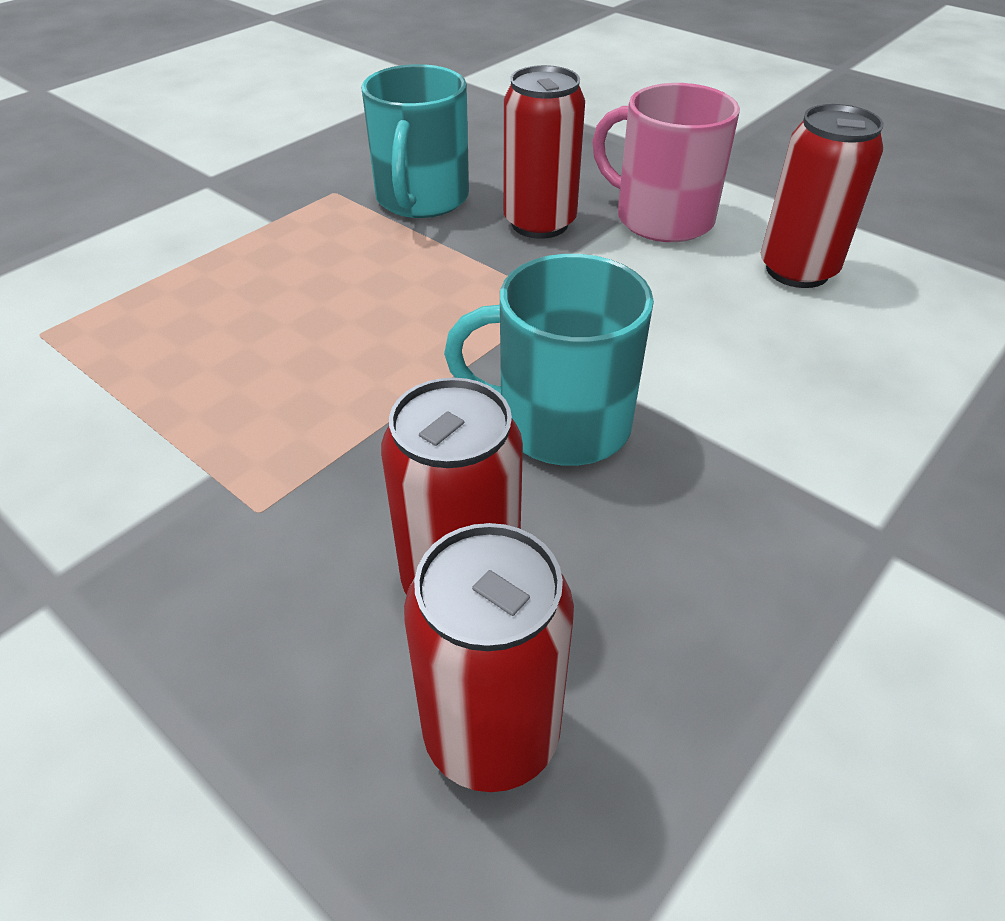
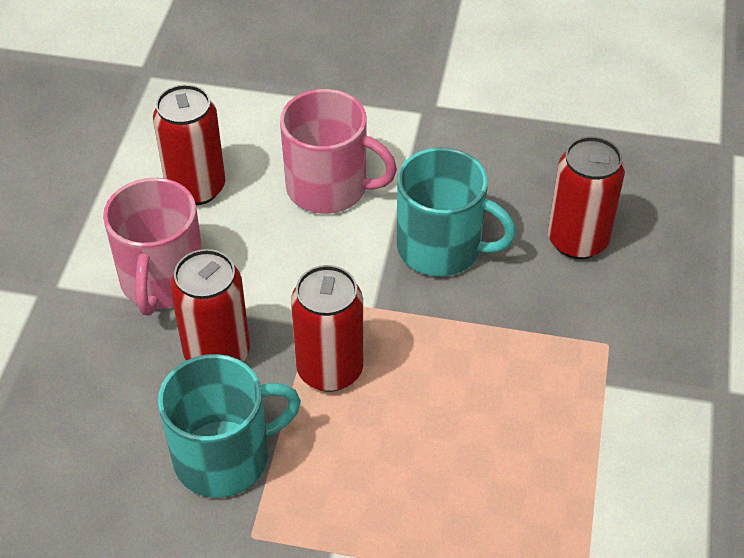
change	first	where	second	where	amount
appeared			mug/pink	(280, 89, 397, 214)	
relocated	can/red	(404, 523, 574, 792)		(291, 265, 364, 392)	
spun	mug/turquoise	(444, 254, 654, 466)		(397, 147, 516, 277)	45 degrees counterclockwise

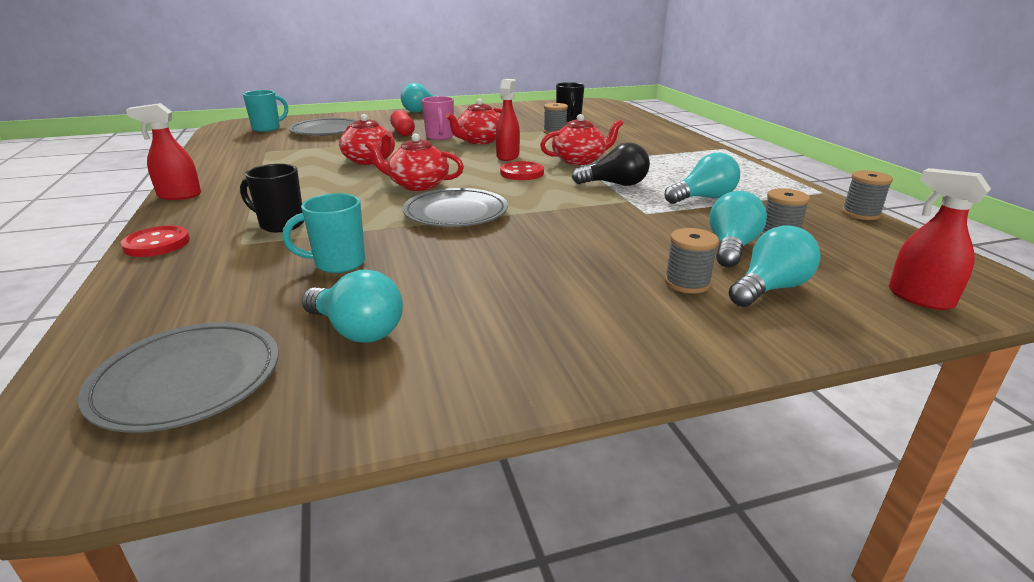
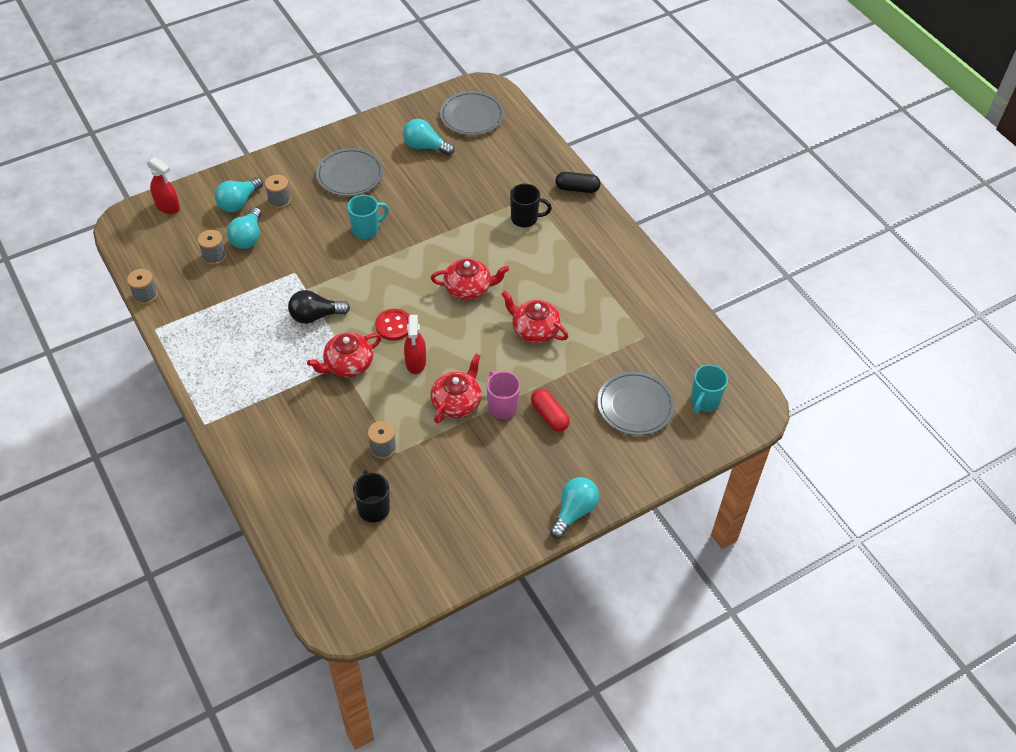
change	first	where	second	where	amount
missing	spray bottle/red	(126, 103, 201, 200)			
missing	light bulb/turquoise	(664, 153, 740, 204)			
relocated	mug/turquoise	(282, 193, 365, 273)		(347, 195, 389, 239)	
relocated	plate/grey	(403, 188, 508, 227)		(316, 148, 383, 196)	
exchanged	button/red	(120, 226, 190, 257)	capsule/black	(555, 172, 601, 193)	

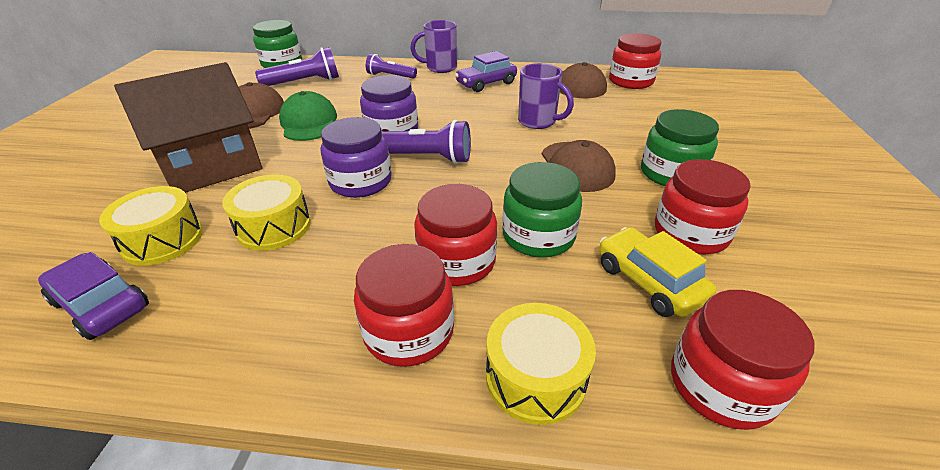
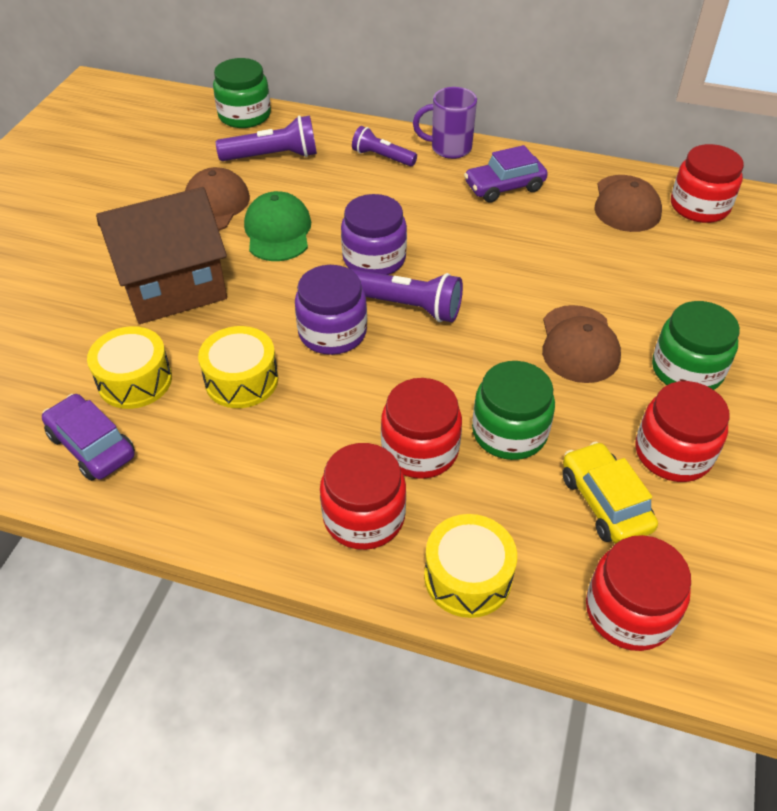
change	first	where	second	where	amount
missing	mug/purple	(518, 63, 574, 129)			

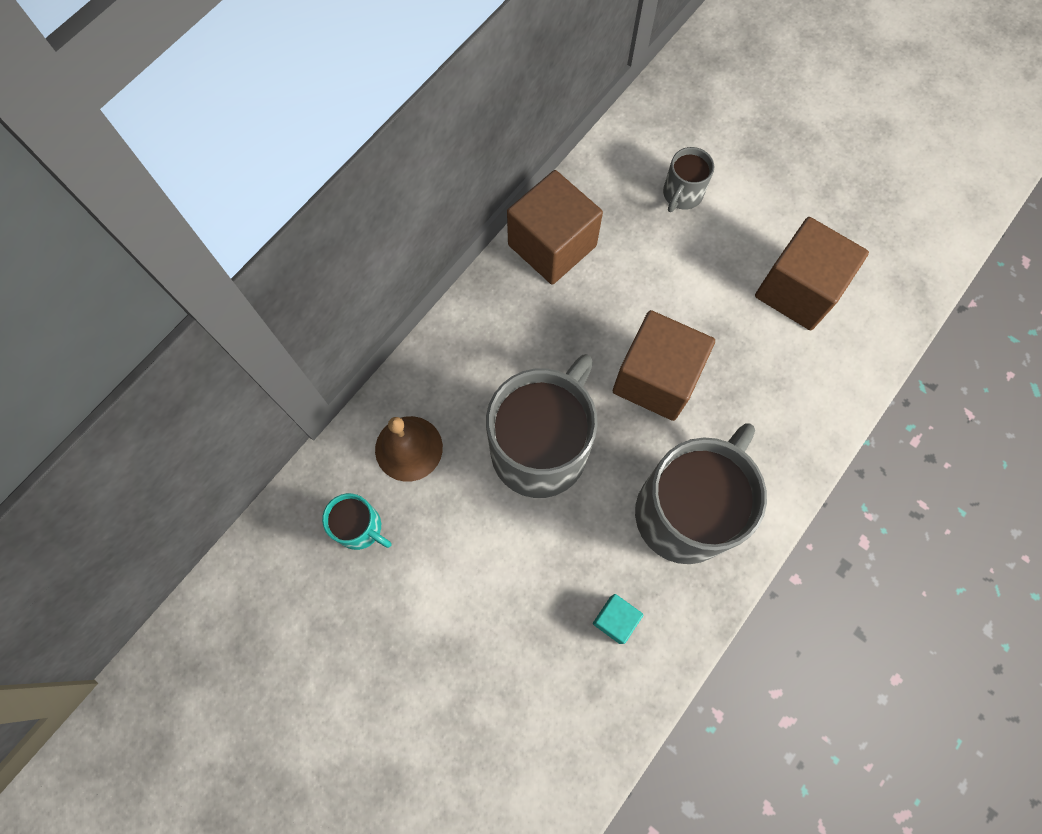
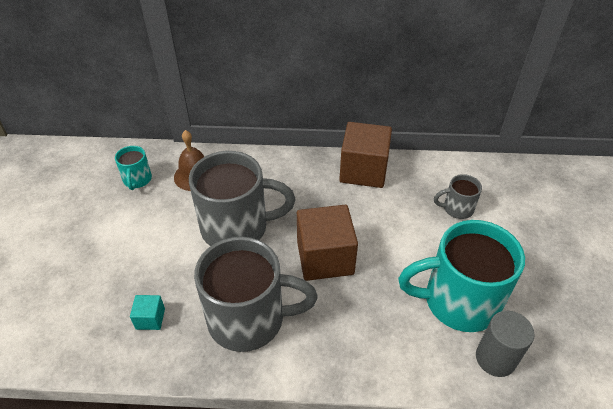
change	first	where	second	where	amount
appeared			cylinder/grey	(476, 311, 535, 377)	
exchanged	cube/brown	(755, 217, 869, 330)	mug/turquoise	(398, 220, 525, 332)	

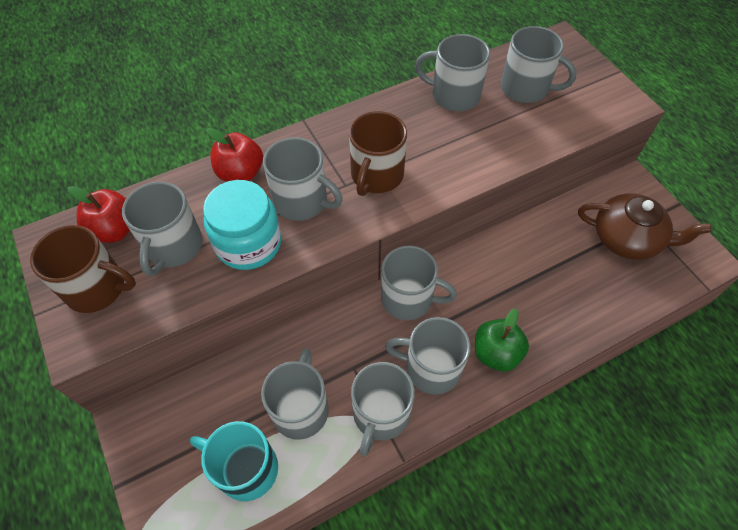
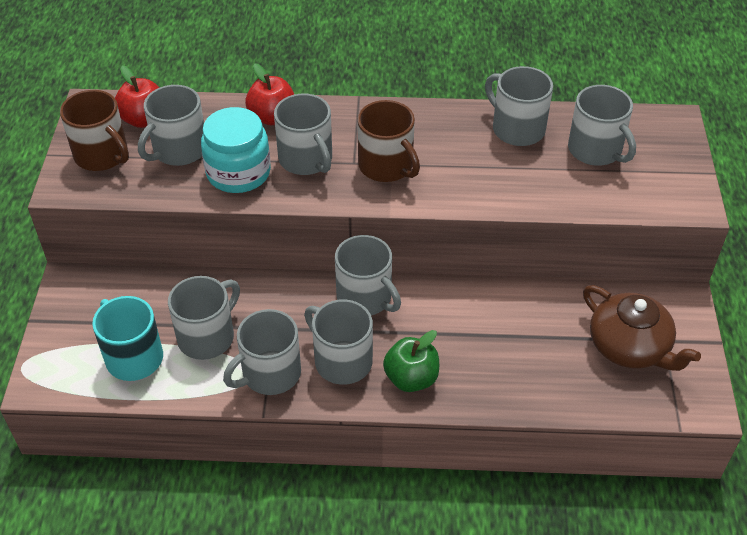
change	first	where	second	where	amount
spun	mug/brown	(349, 111, 407, 196)		(357, 100, 420, 182)	90 degrees counterclockwise

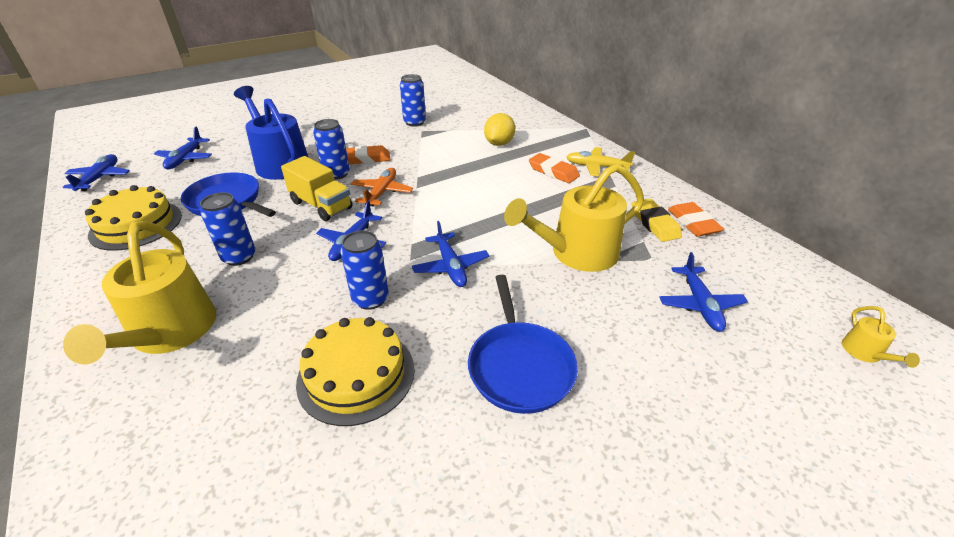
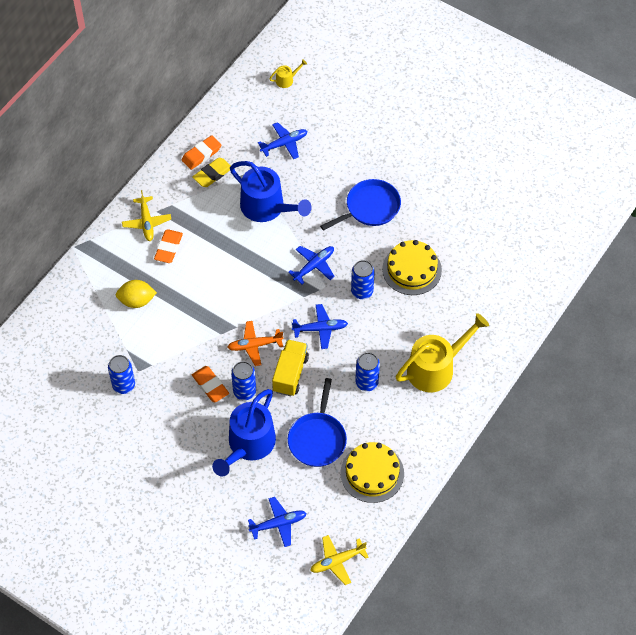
change	first	where	second	where	amount
colour	plane/blue	(62, 154, 130, 191)	plane/yellow	(310, 535, 369, 585)	
colour	watering can/yellow	(504, 164, 644, 272)	watering can/blue	(230, 161, 312, 222)	

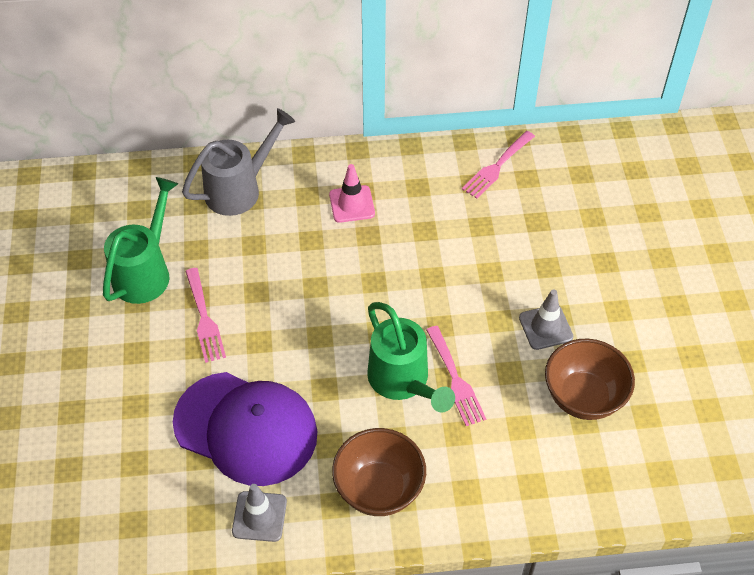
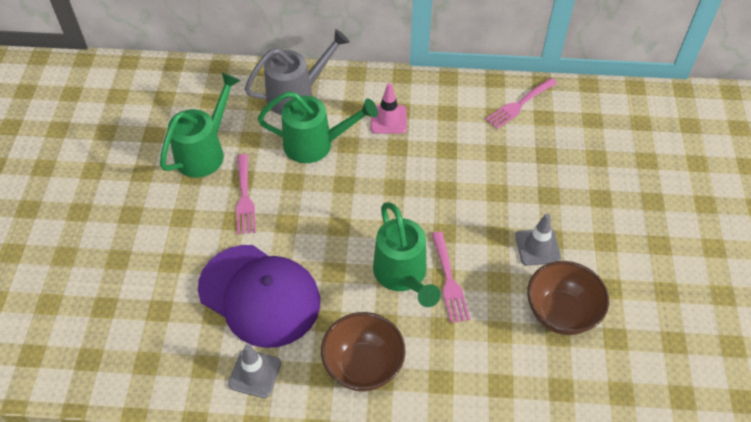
change	first	where	second	where	amount
appeared			watering can/green	(258, 91, 378, 163)	

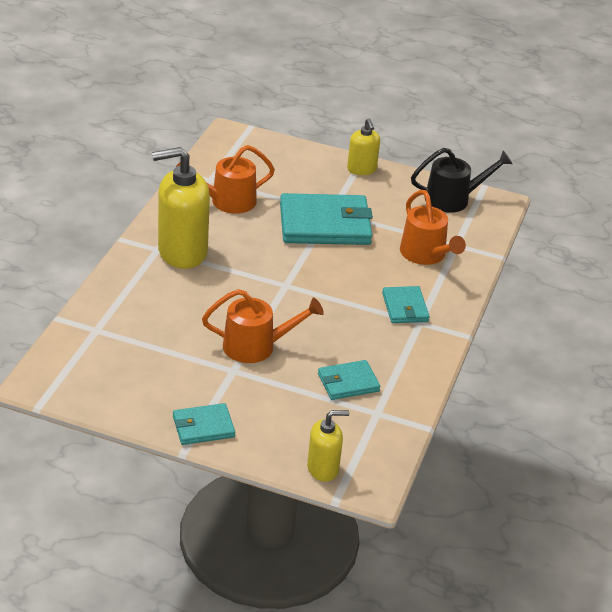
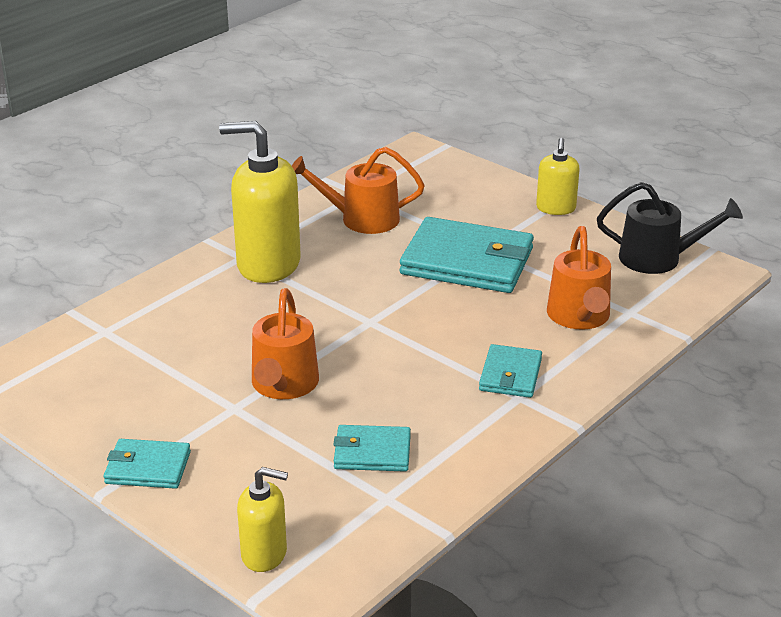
change	first	where	second	where	amount
spun	watering can/orange	(202, 289, 324, 363)		(252, 288, 319, 399)	75 degrees clockwise

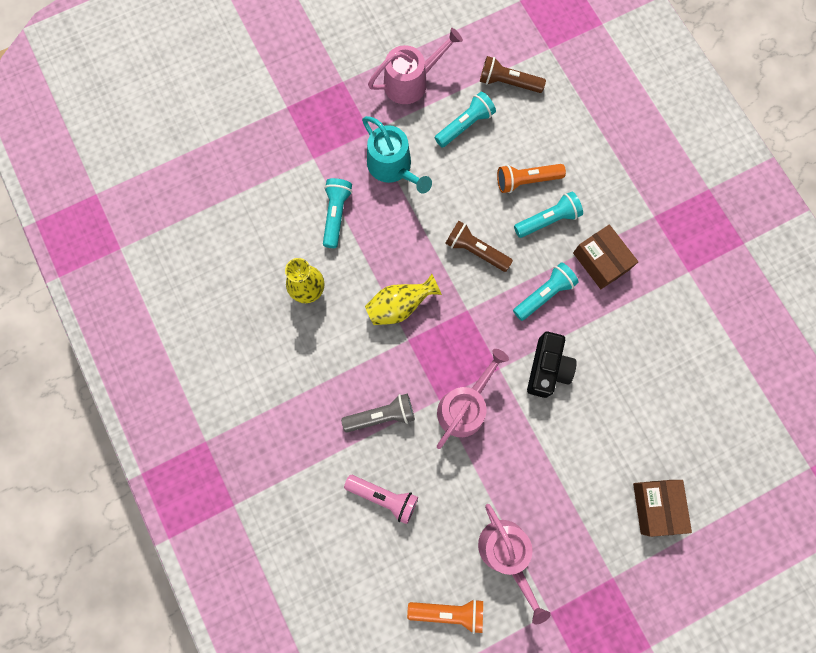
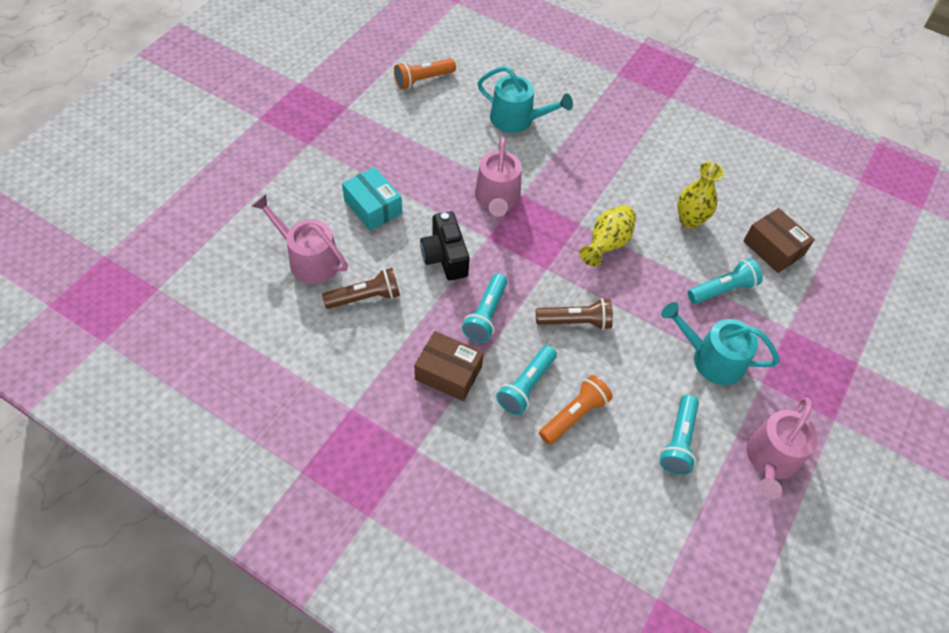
change	first	where	second	where	amount
missing	flashlight/grey	(341, 393, 415, 433)			
appeared			box/turquoise	(342, 167, 402, 231)	
relocated	watering can/pink	(478, 504, 551, 624)		(252, 194, 348, 284)	
relocated	flashlight/brown	(480, 56, 546, 93)		(322, 268, 400, 309)	
relocated	box/brown	(633, 480, 692, 537)		(743, 208, 815, 273)	
exchanged	flashlight/pink	(344, 475, 418, 524)	watering can/turquoise	(477, 66, 573, 133)	
spun	flashlight/turquoise	(323, 178, 352, 248)		(688, 258, 763, 304)	90 degrees counterclockwise

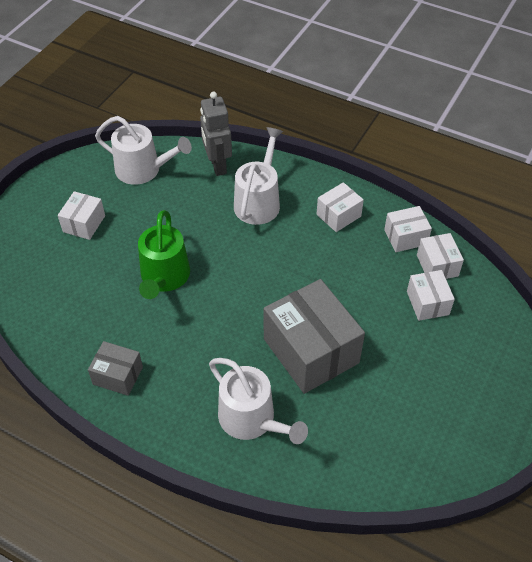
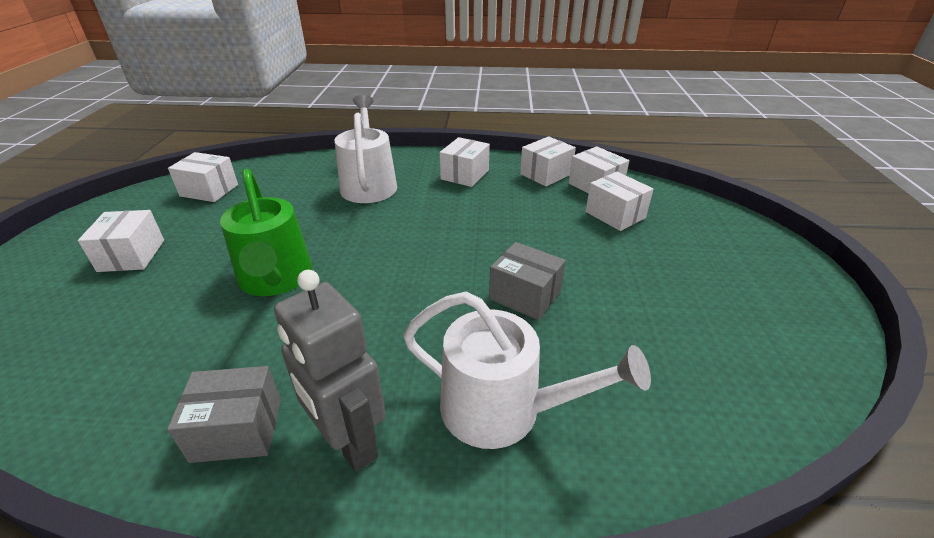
change	first	where	second	where	amount
relocated	robot/grey	(200, 91, 232, 176)		(274, 270, 386, 472)	
exchanged	watering can/white	(95, 116, 192, 185)	box/white	(168, 152, 238, 202)	
size	box/grey	(264, 279, 365, 394)		(489, 242, 566, 320)	x0.51

